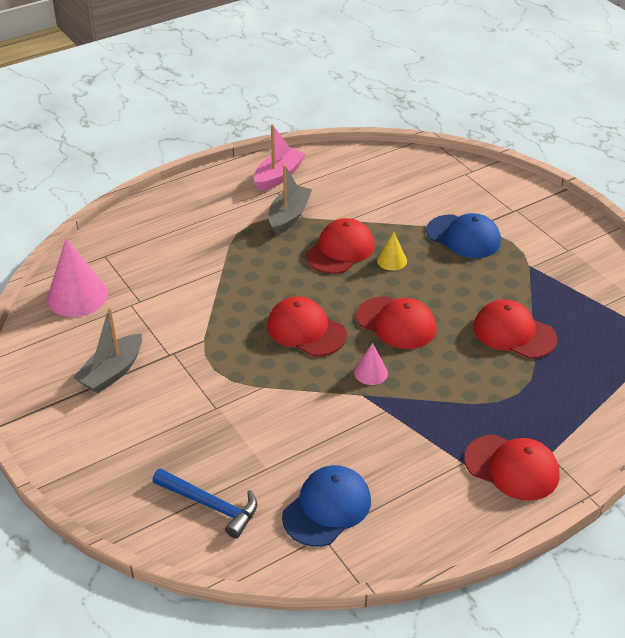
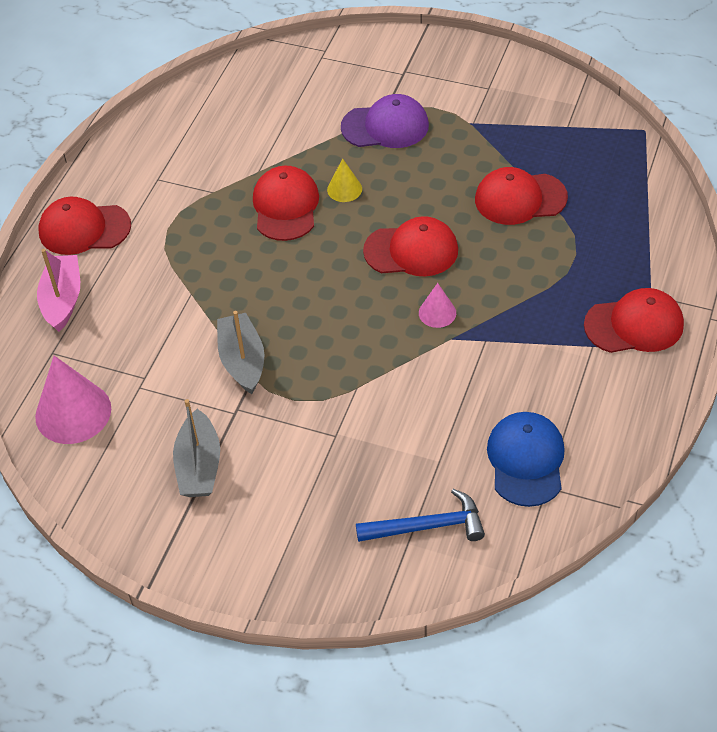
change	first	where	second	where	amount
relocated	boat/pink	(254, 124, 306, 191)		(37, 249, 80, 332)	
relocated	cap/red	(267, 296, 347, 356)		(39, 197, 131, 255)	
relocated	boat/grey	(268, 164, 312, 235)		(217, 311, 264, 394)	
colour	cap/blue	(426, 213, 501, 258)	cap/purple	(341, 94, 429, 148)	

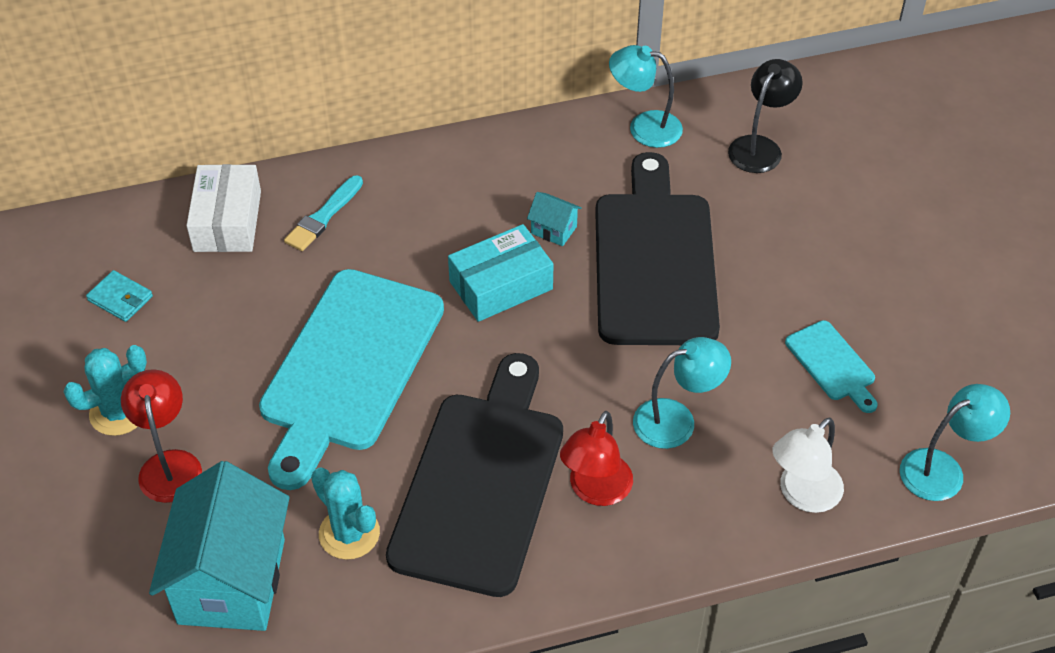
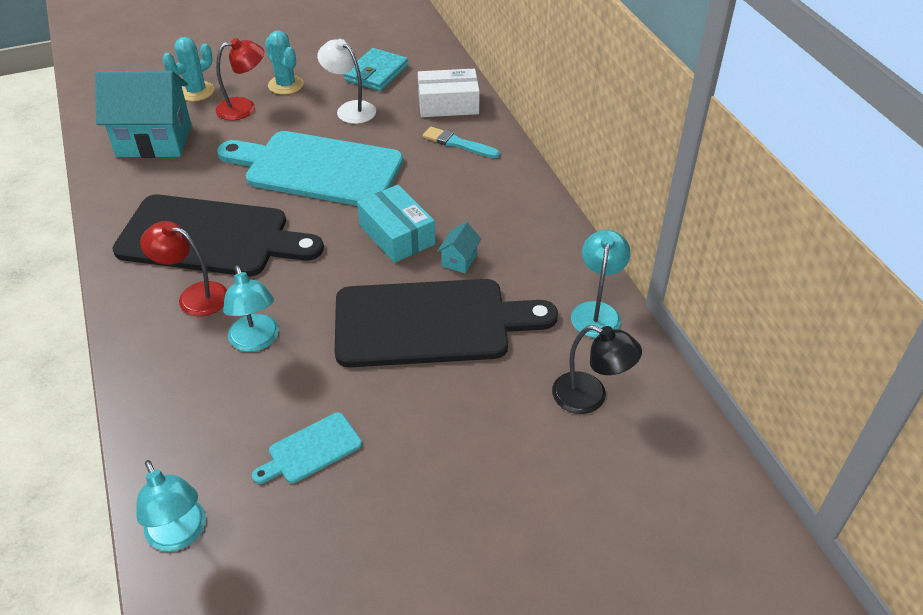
change	first	where	second	where	amount
relocated	cactus/turquoise	(311, 468, 380, 560)		(163, 37, 214, 101)	
relocated	lamp/white	(772, 417, 844, 513)		(317, 39, 376, 124)	
size	wallet/turquoise	(86, 270, 153, 322)		(344, 48, 408, 91)	x1.64

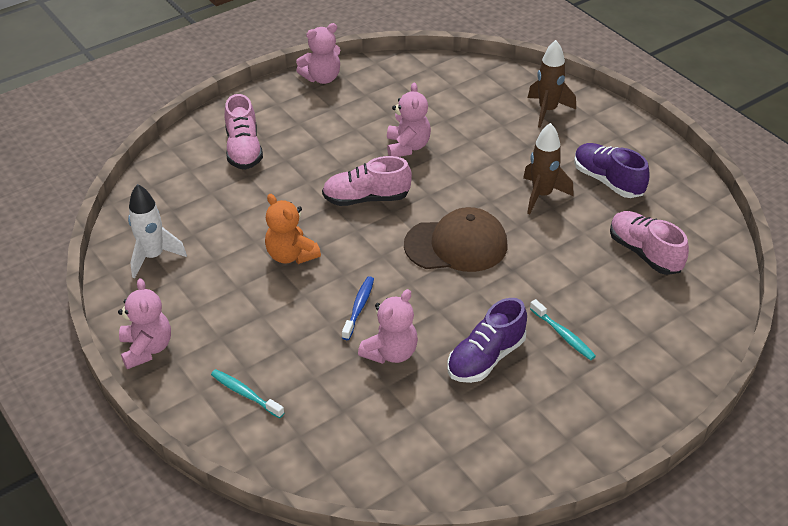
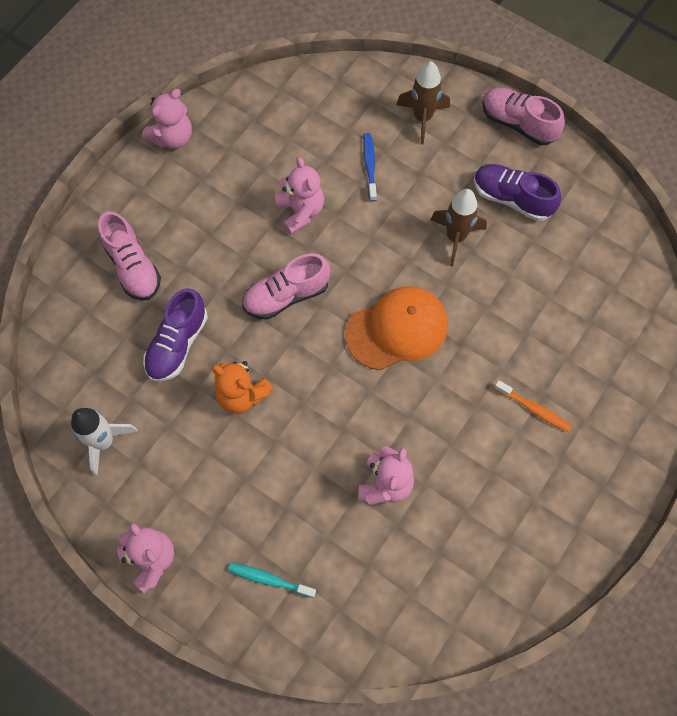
change	first	where	second	where	amount
relocated	toothbrush/blue	(342, 276, 374, 340)		(363, 133, 377, 202)	
relocated	shoe/purple	(447, 298, 527, 383)		(143, 288, 208, 382)	
relocated	shoe/pink	(610, 211, 689, 275)		(482, 88, 565, 145)	
colour	cap/brown	(404, 207, 507, 272)	cap/orange	(345, 286, 448, 370)	
colour	toothbrush/turquoise	(530, 299, 596, 360)	toothbrush/orange	(494, 380, 572, 432)	

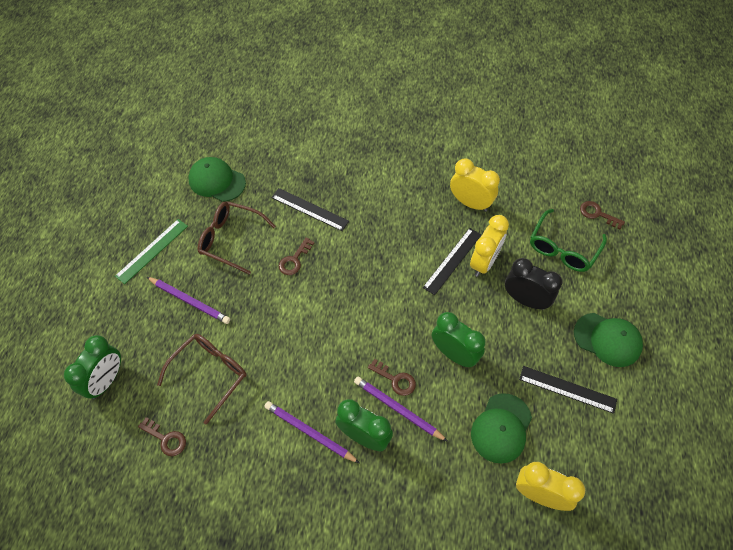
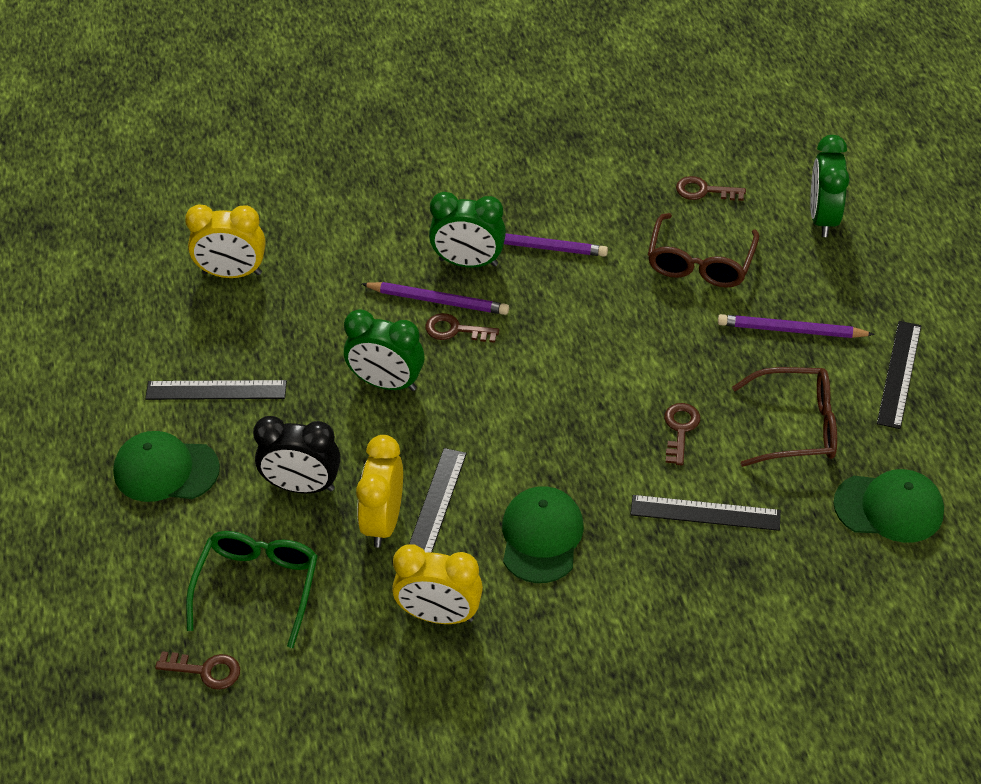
change	first	where	second	where	amount
relocated	cap/green	(471, 393, 532, 463)		(502, 486, 584, 583)	
colour	ruler/green	(115, 219, 188, 284)	ruler/black	(877, 321, 921, 429)	

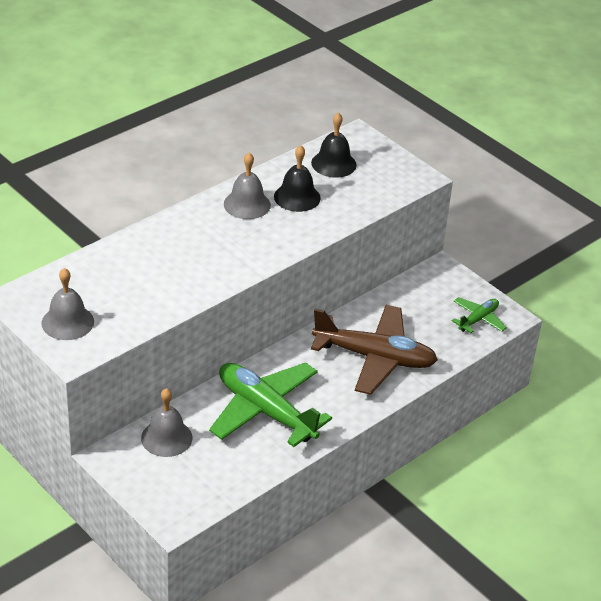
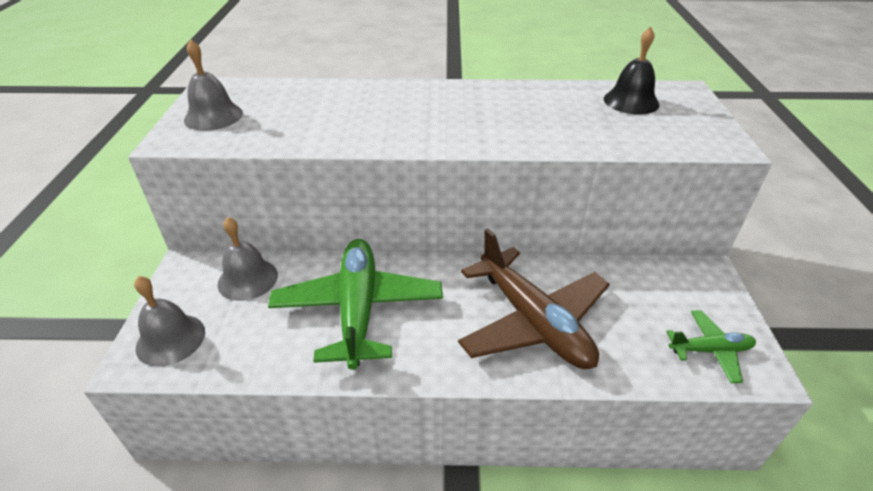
change	first	where	second	where	amount
missing	bell/black	(274, 145, 321, 212)			
relocated	bell/grey	(224, 152, 271, 219)		(134, 276, 205, 367)	

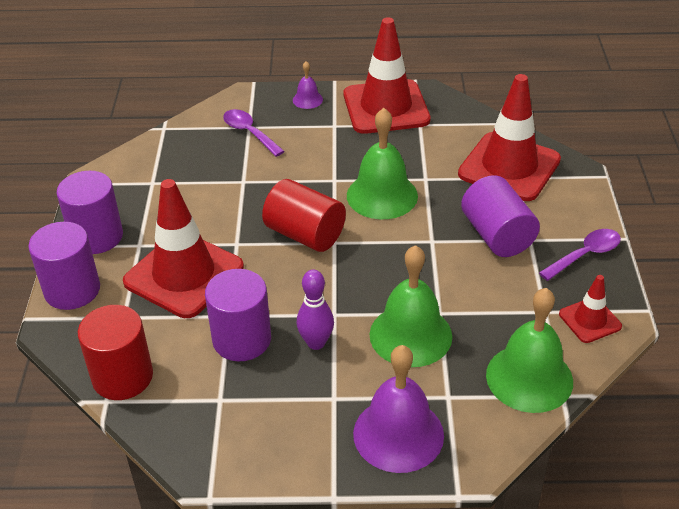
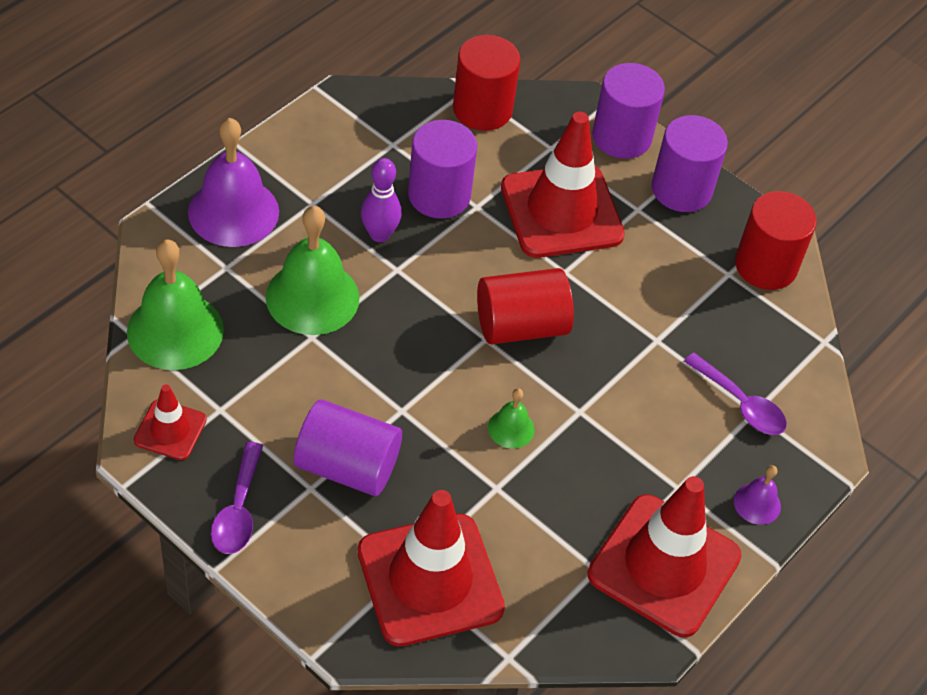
change	first	where	second	where	amount
appeared			cylinder/red	(735, 191, 817, 290)	
spun	spoon/purple	(223, 109, 285, 157)		(684, 353, 787, 435)	45 degrees clockwise
size	bell/green	(347, 108, 418, 219)		(488, 388, 534, 449)	x0.48

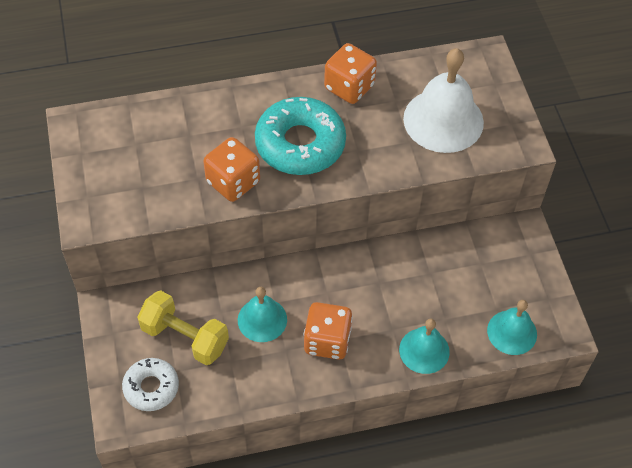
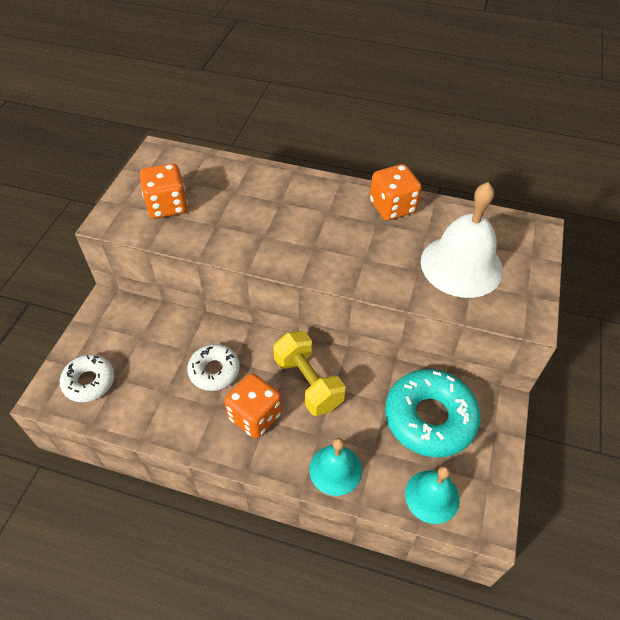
change	first	where	second	where	amount
relocated	dumbbell/yellow	(137, 290, 229, 365)		(273, 331, 345, 416)	
relocated	dice/orange	(203, 137, 260, 202)		(140, 163, 188, 219)	
relocated	donut/turquoise	(255, 97, 346, 175)		(385, 369, 480, 457)	
exchanged	bell/turquoise	(238, 287, 287, 342)	donut/white	(187, 344, 240, 391)	

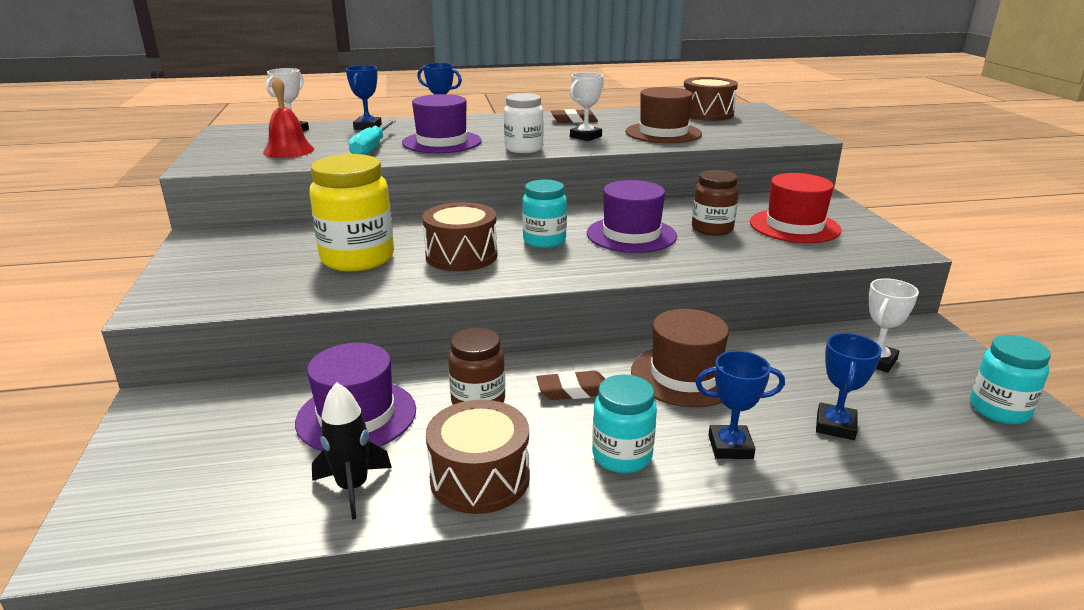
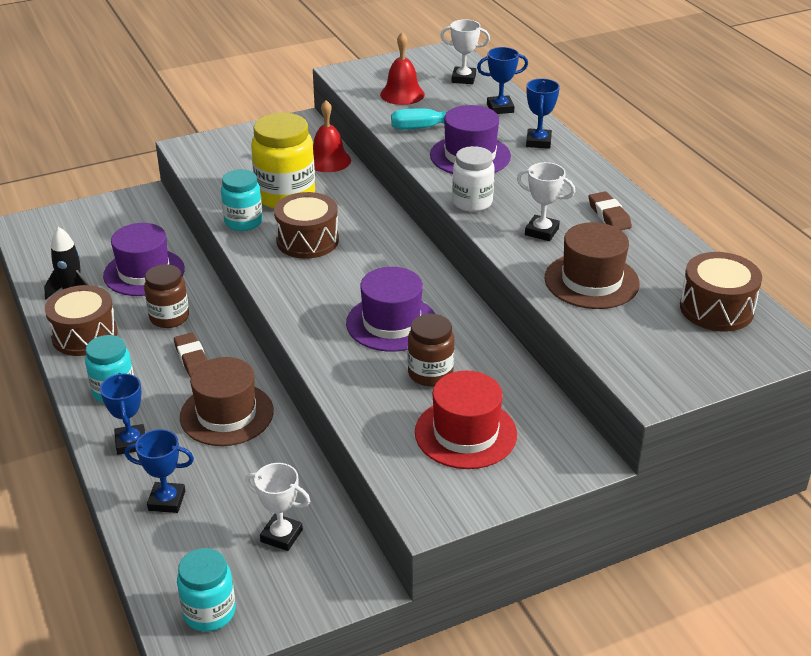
change	first	where	second	where	amount
appeared			bell/red	(313, 100, 351, 172)	
relocated	jar/turquoise	(522, 180, 567, 248)		(221, 169, 263, 231)	

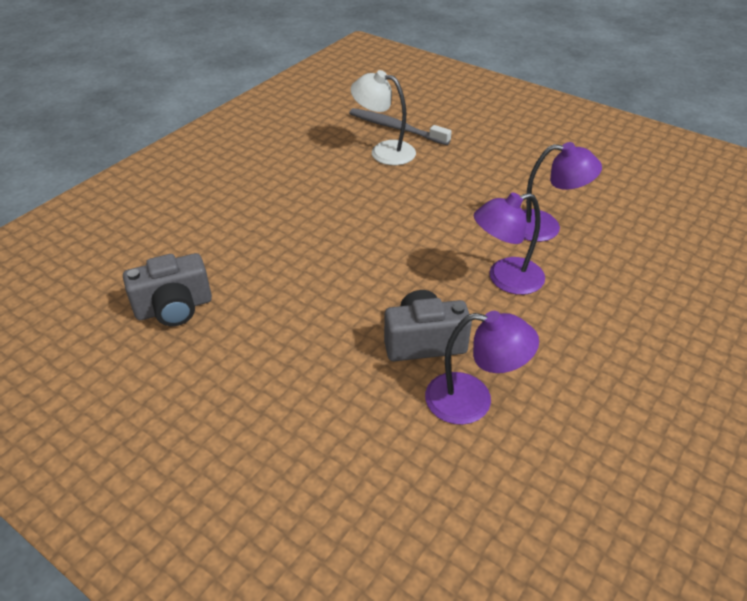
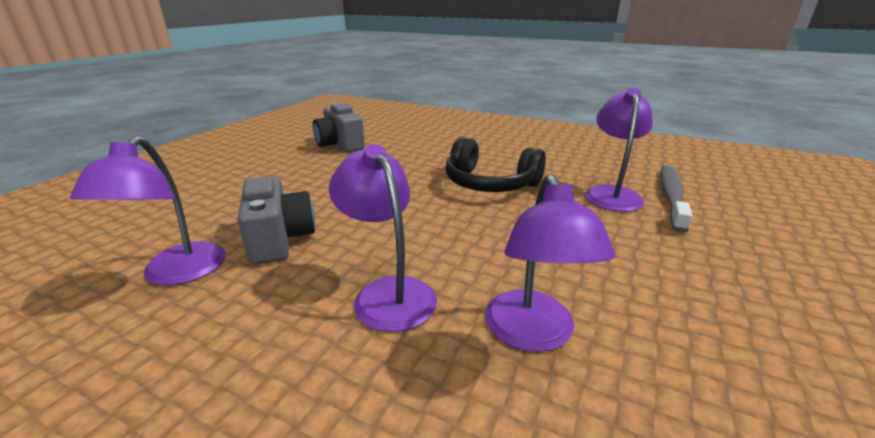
change	first	where	second	where	amount
appeared			headphones/black	(445, 137, 546, 192)	
colour	lamp/white	(350, 70, 416, 165)	lamp/purple	(585, 88, 653, 212)	

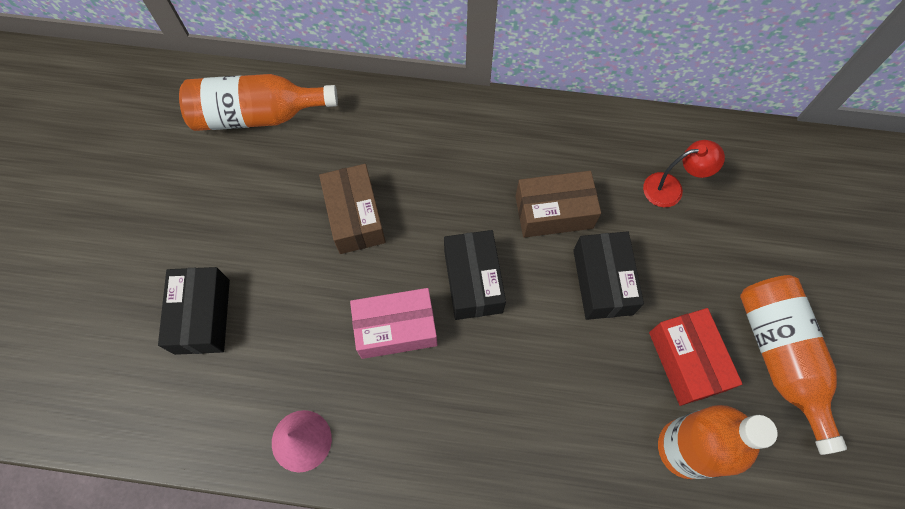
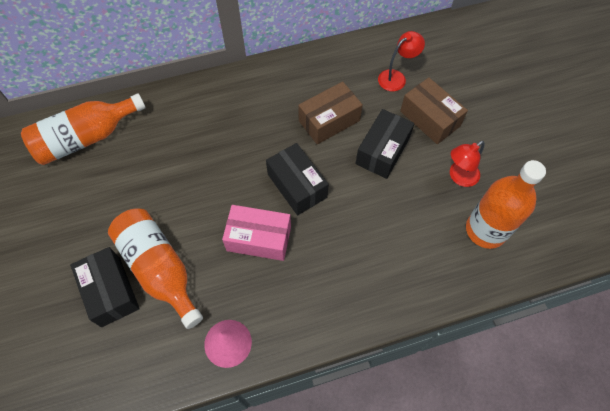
change	first	where	second	where	amount
relocated	box/brown	(319, 164, 386, 254)		(400, 77, 468, 144)	
relocated	bottle/orange	(740, 275, 847, 455)		(108, 209, 203, 329)	
exchanged	box/red	(649, 308, 742, 406)	lamp/red	(450, 141, 485, 187)	
spun	box/pink	(350, 288, 437, 359)		(222, 205, 291, 261)	45 degrees clockwise
spun	box/black	(573, 231, 644, 320)		(355, 109, 414, 179)	60 degrees clockwise

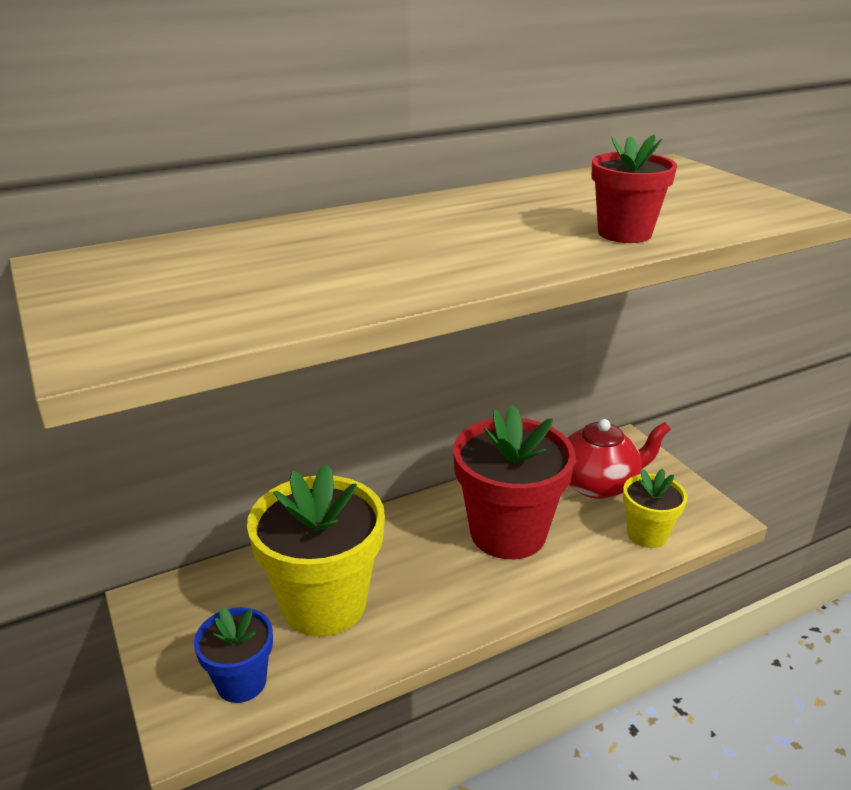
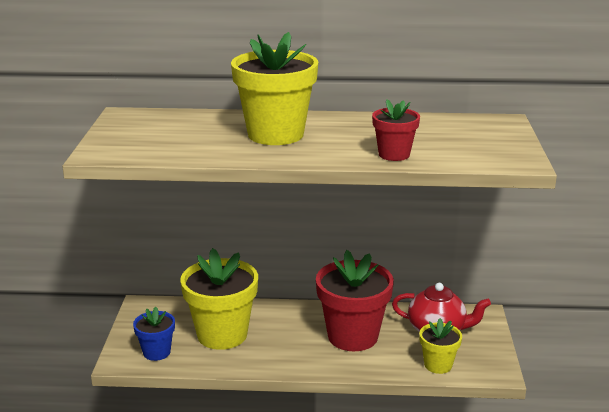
change	first	where	second	where	amount
appeared			flower pot/yellow	(231, 32, 319, 145)	

